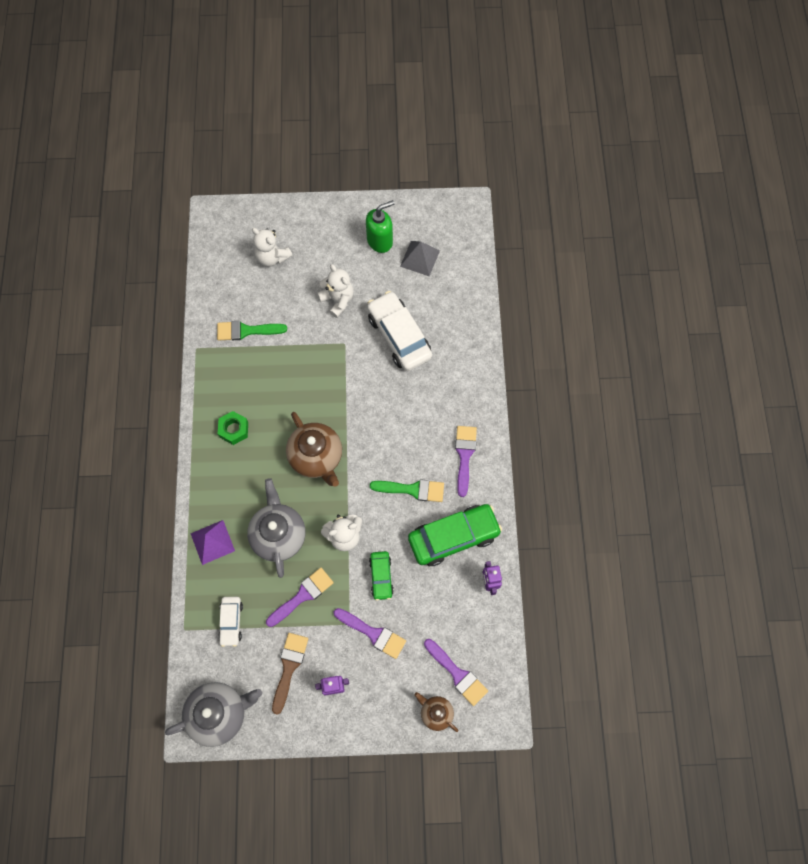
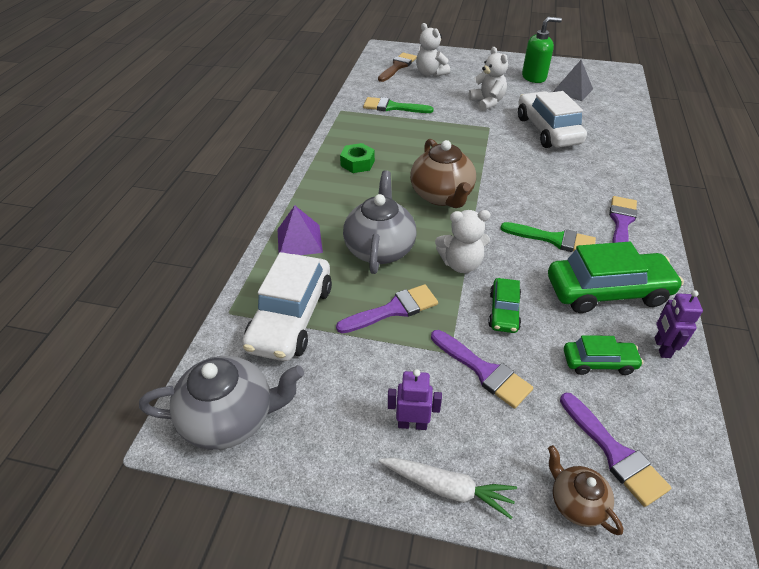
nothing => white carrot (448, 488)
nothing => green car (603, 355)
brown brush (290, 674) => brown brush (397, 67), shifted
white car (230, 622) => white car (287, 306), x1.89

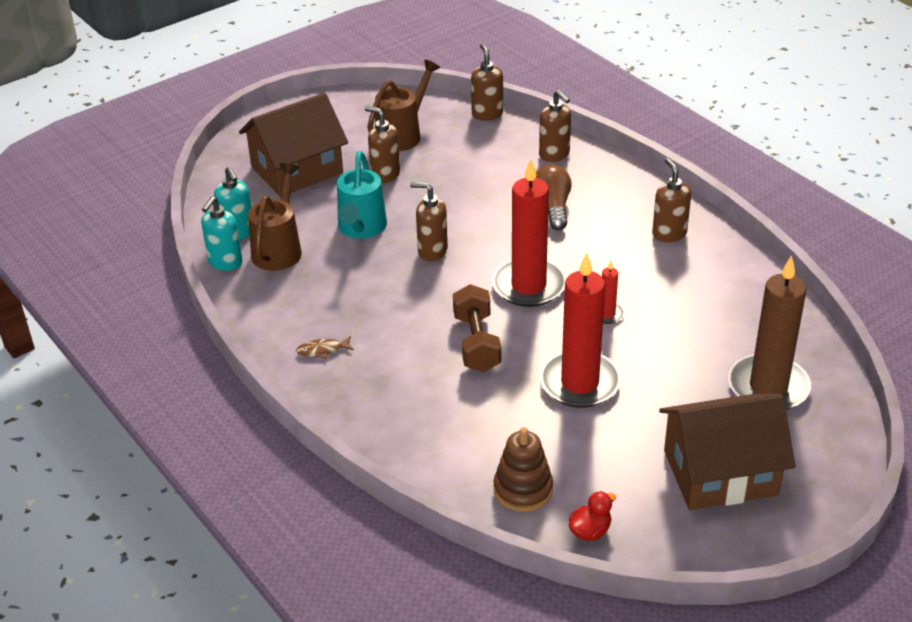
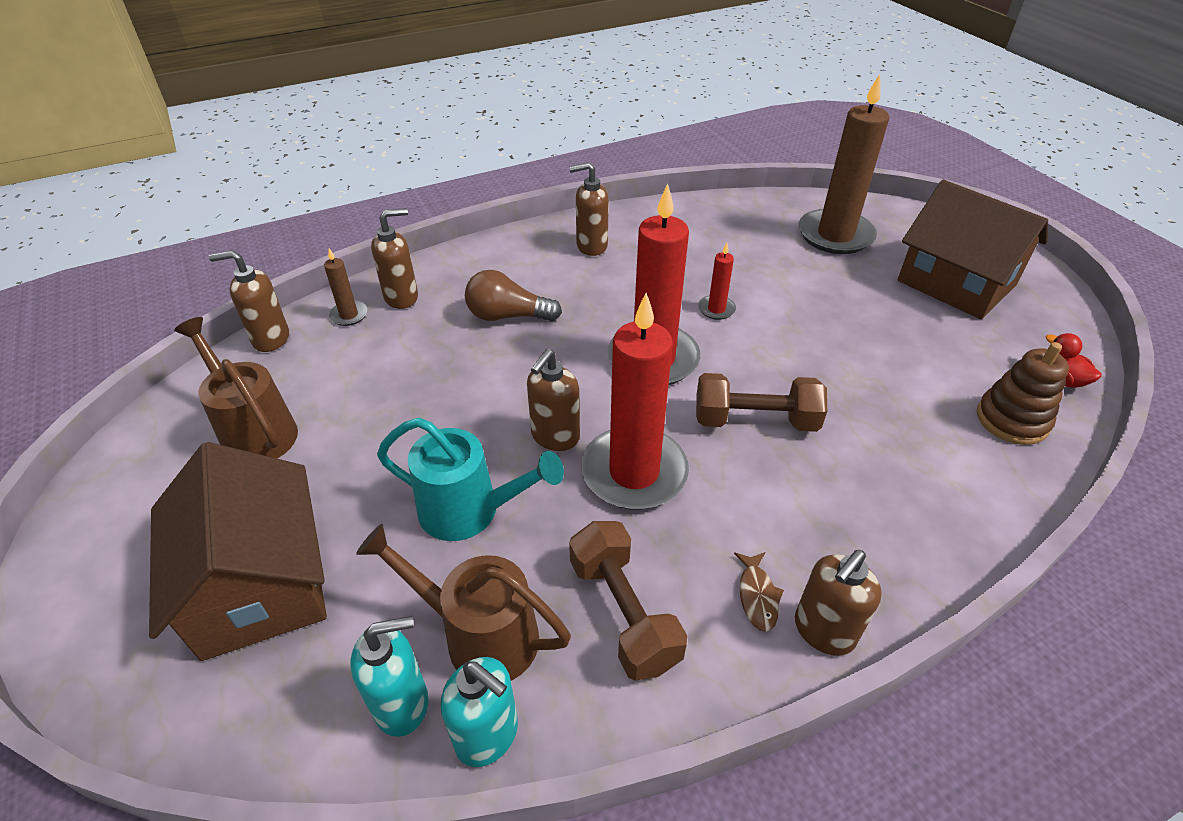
nothing => brown candle (346, 287)
nothing => brown dumbbell (628, 601)
brown soap dispenser (382, 144) => brown soap dispenser (838, 603), shifted
red candle (580, 330) => red candle (635, 401), shifted
brown house (727, 451) => brown house (972, 249), 45 degrees counterclockwise

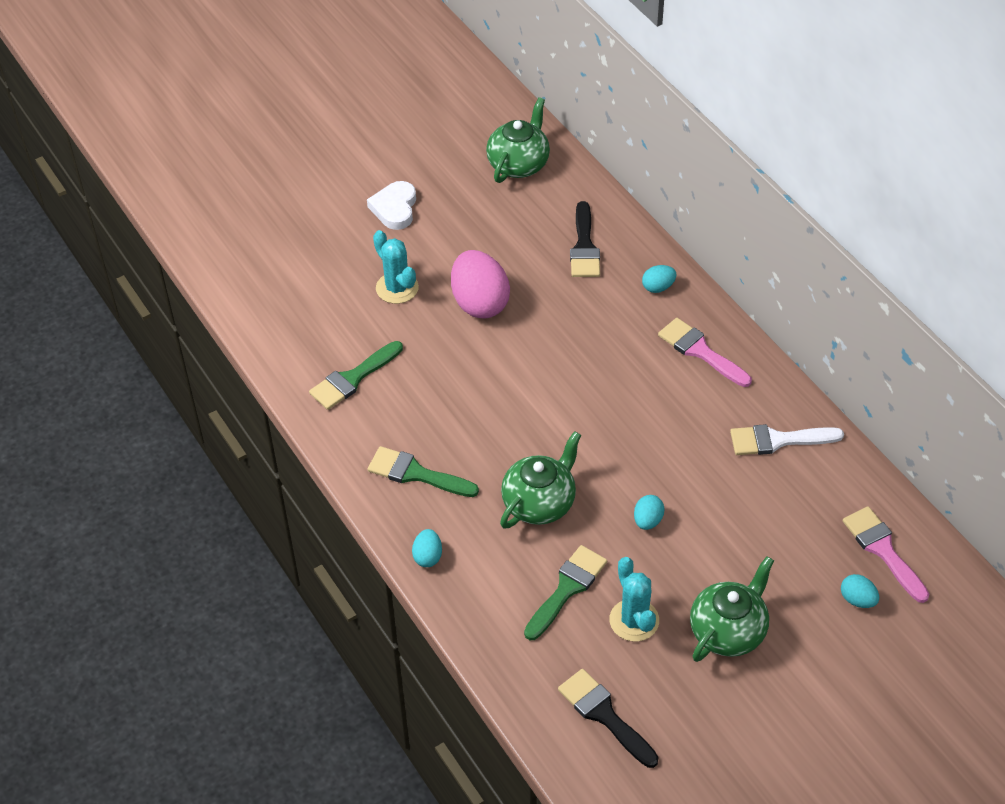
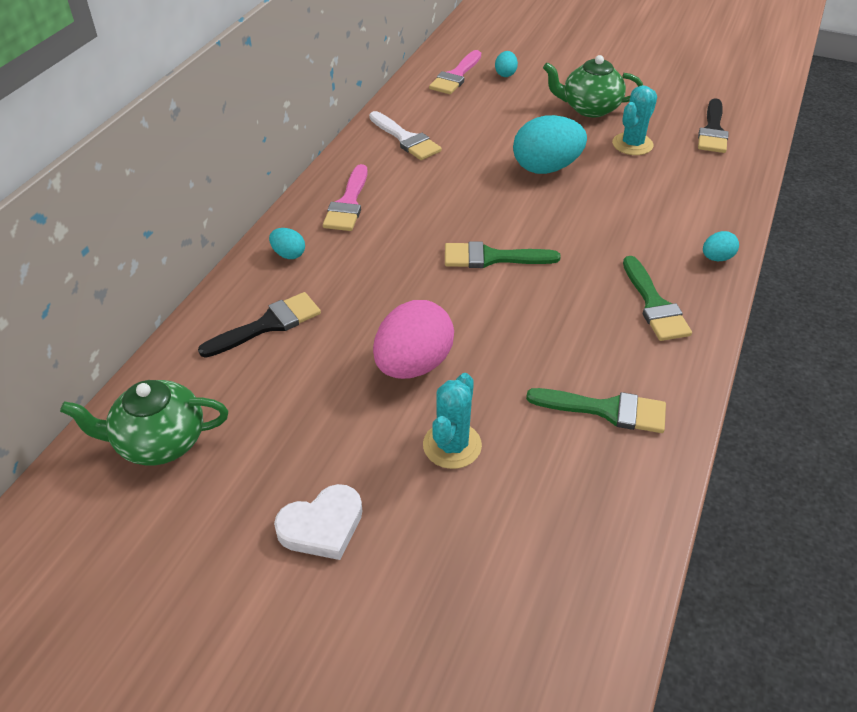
green teapot (540, 480) => nothing
green brush (565, 592) => green brush (503, 254), shifted
turquoise egg (649, 512) => turquoise egg (550, 144), x2.11

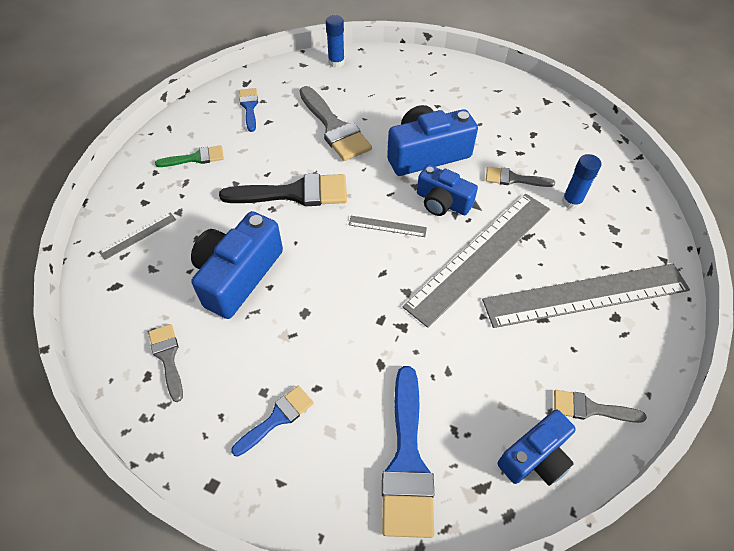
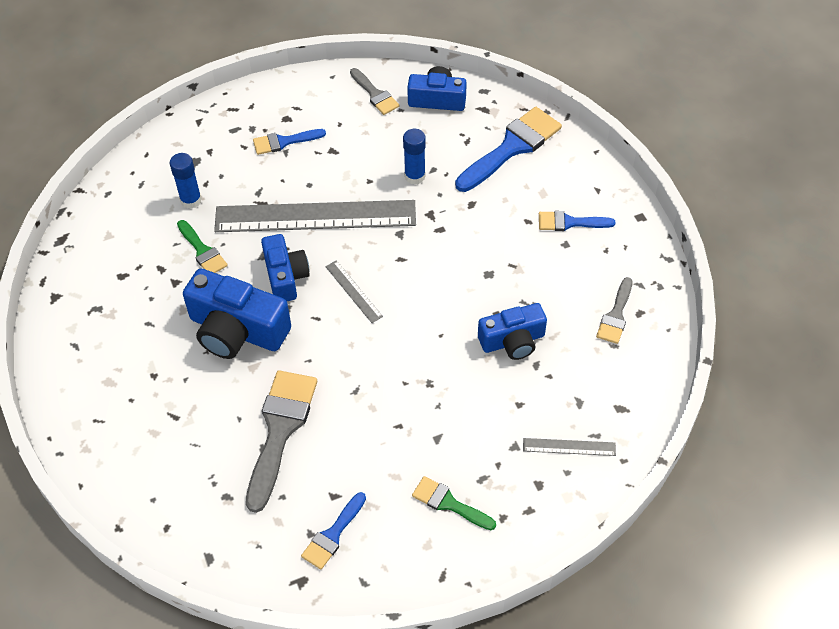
black brush (283, 189) => nothing
blue glue stick (335, 41) => blue glue stick (414, 157), shifted
grey ruler (586, 296) => blue brush (289, 142)
grey brush (520, 177) => green brush (202, 246)
blue camera (237, 265) => blue camera (512, 331), x0.64

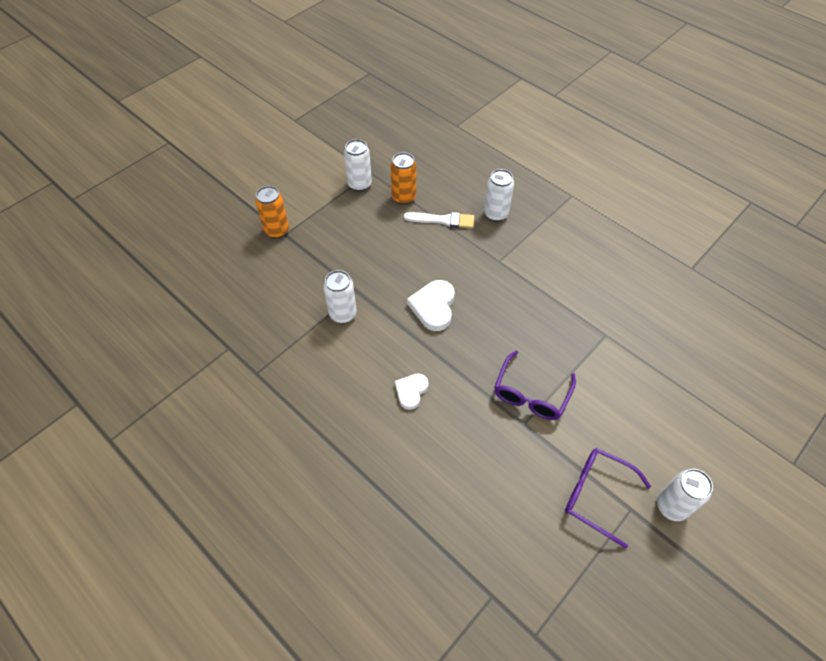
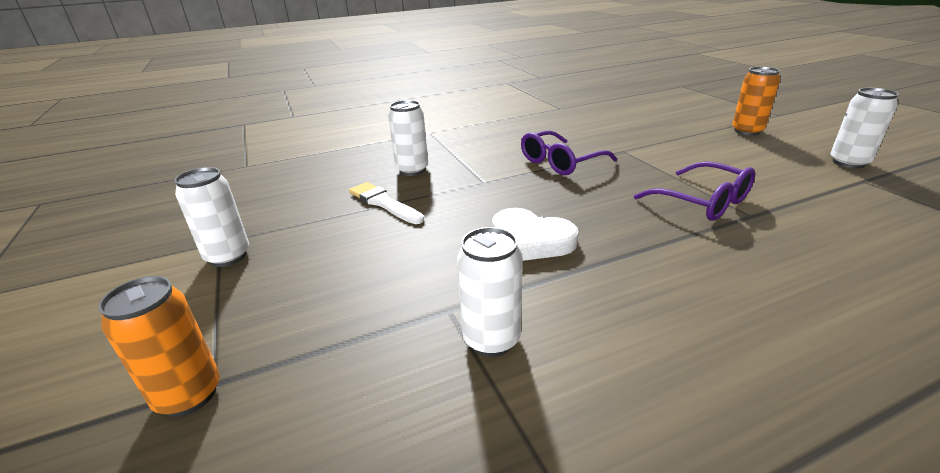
white heart (411, 391) => nothing
orange can (403, 178) => orange can (756, 101), shifted
purple glasses (608, 498) => purple glasses (569, 152), shifted
white brush (439, 220) => white brush (386, 203), 75 degrees counterclockwise

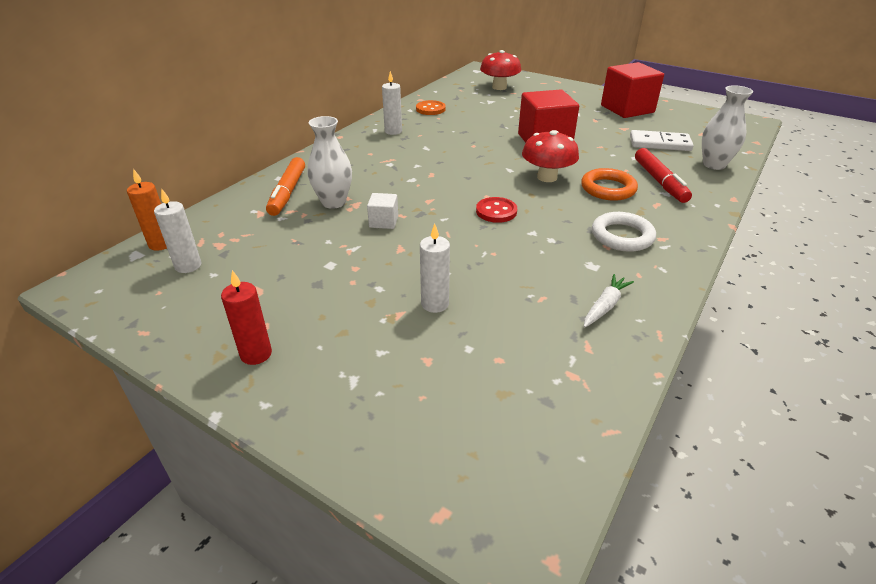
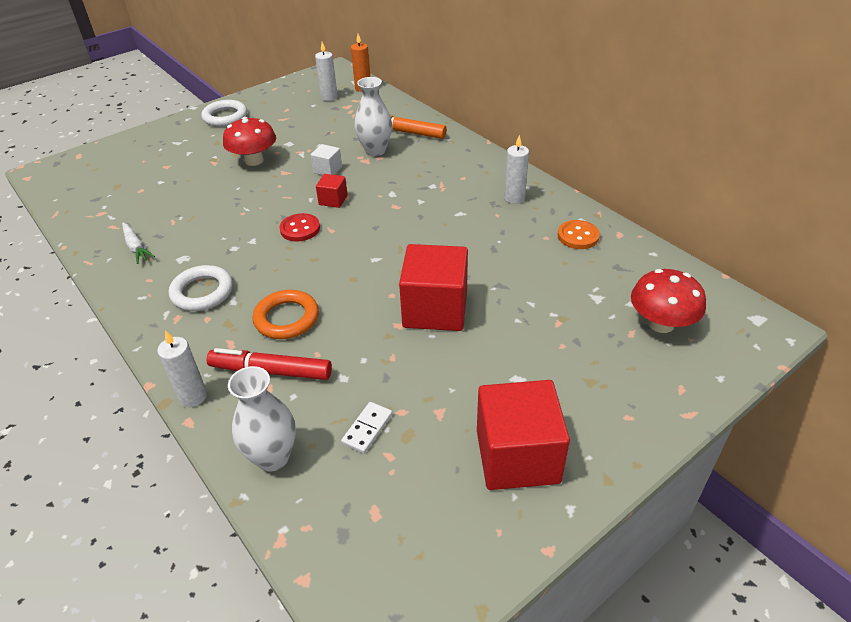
nothing => red cube (332, 191)
white candle (435, 268) => white candle (182, 368), shifted
red mushroom (550, 156) => red mushroom (249, 141), shifted
red candle (246, 317) => white ring (224, 113)
white domino (662, 140) => white domino (366, 428), x0.60

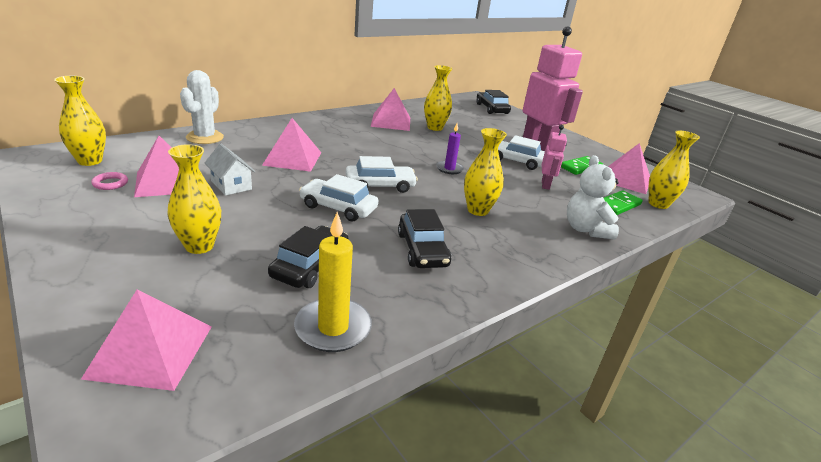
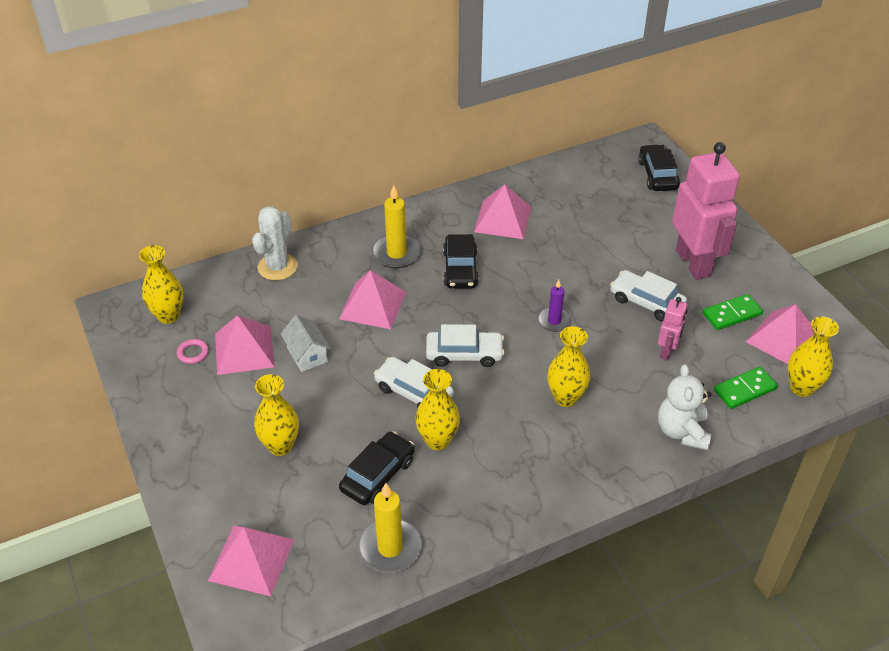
nothing => yellow candle (397, 226)
black car (424, 238) => black car (461, 261), shifted
yellow vase (438, 98) => yellow vase (438, 409), shifted

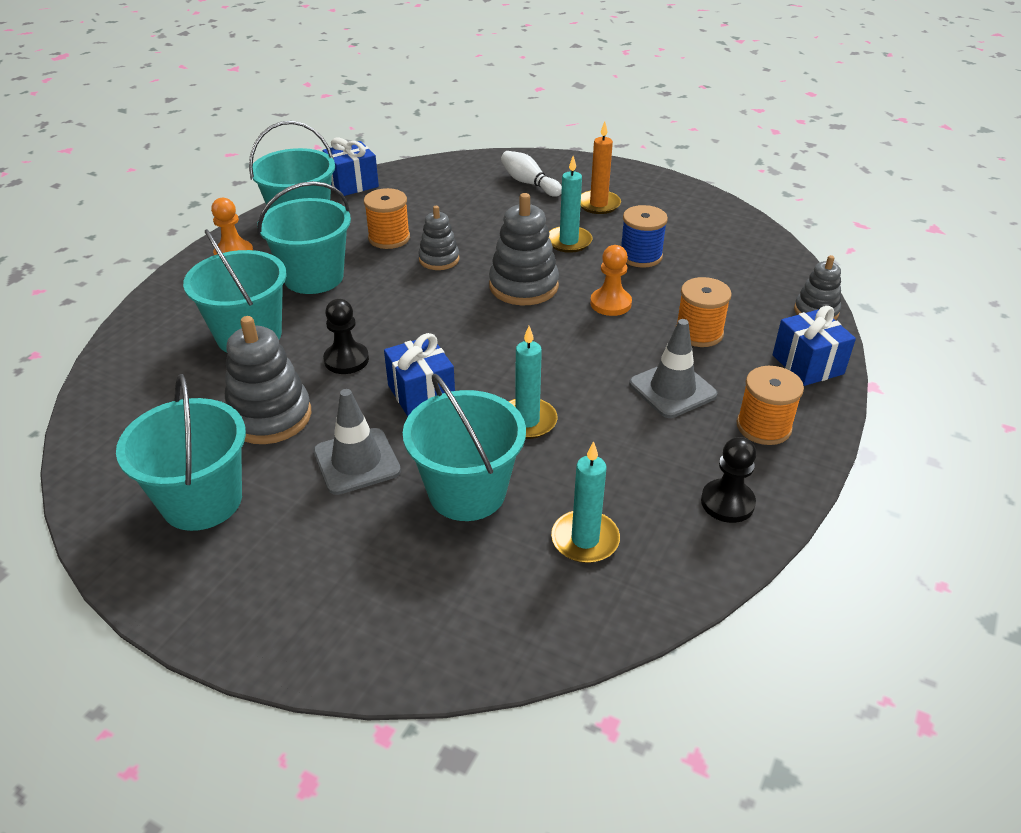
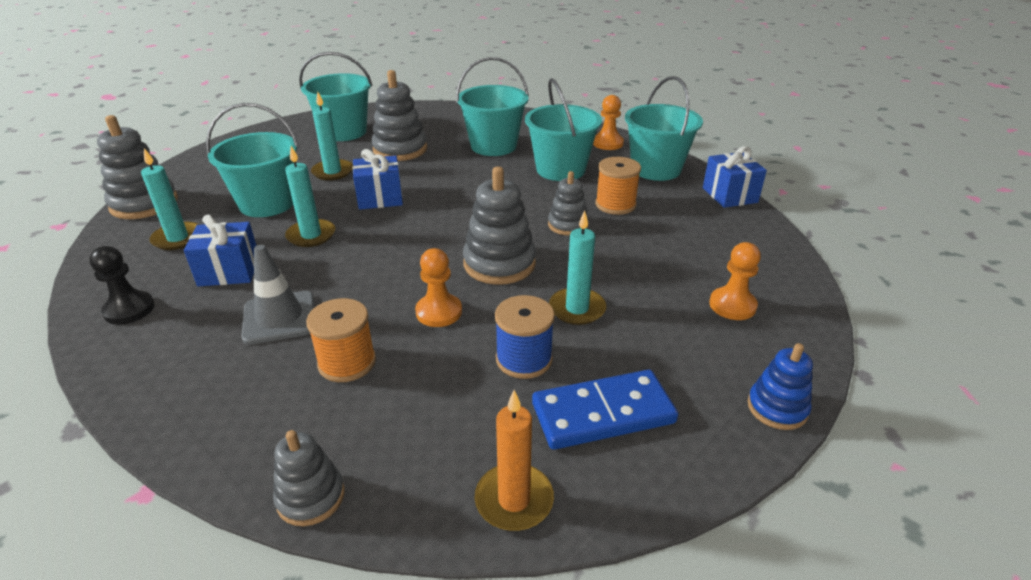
black pawn (346, 336) => nothing
orange spool (770, 405) => nothing
nothing => grey stacking toy (137, 167)
nothing => blue domino (605, 410)
nothing => blue stacking toy (780, 386)
orange candle (600, 167) => orange candle (514, 460), shifted
blue gift (814, 346) => blue gift (220, 250), shifted
grey traffic cone (357, 442) => turquoise candle (332, 136)
white bowling pin (531, 174) => orange pawn (735, 281)

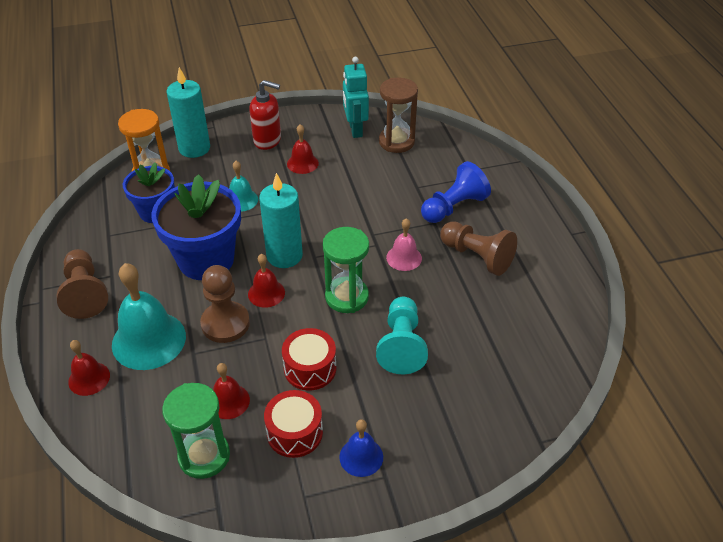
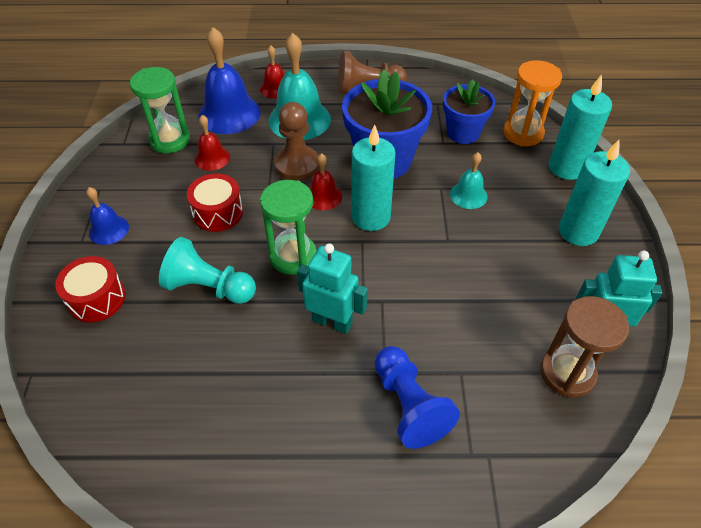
red bell (303, 149) => nothing
brown pawn (478, 248) => nothing
nothing => blue bell (229, 80)
red drum (293, 424) => red drum (90, 289), shifted
red soap dispenser (265, 115) => turquoise candle (594, 193)
pink bell (404, 244) => turquoise robot (332, 288)

